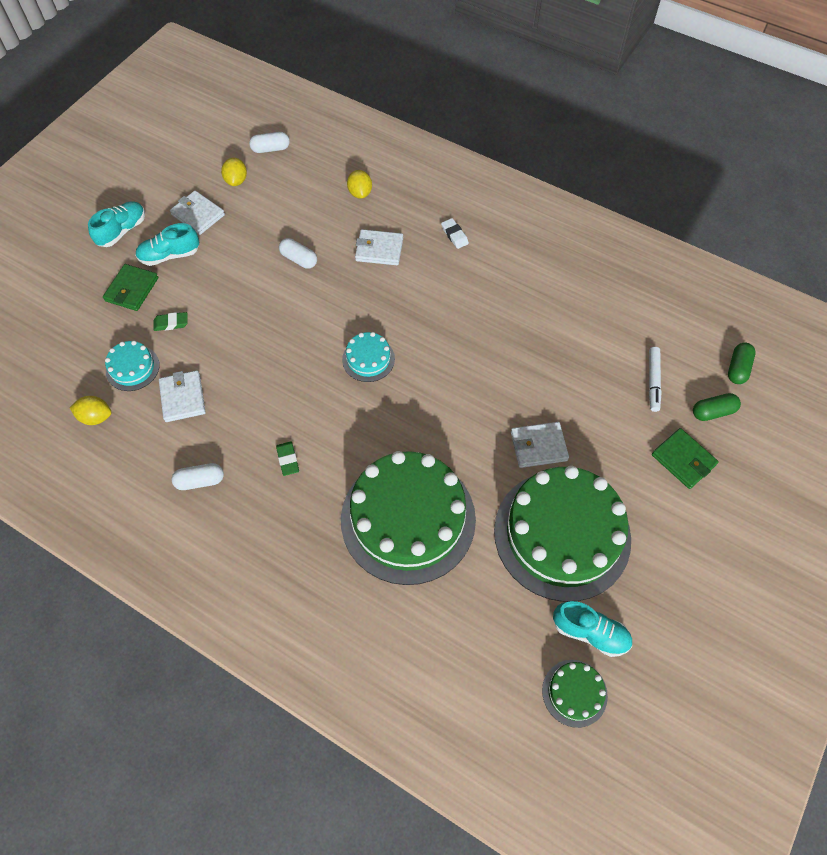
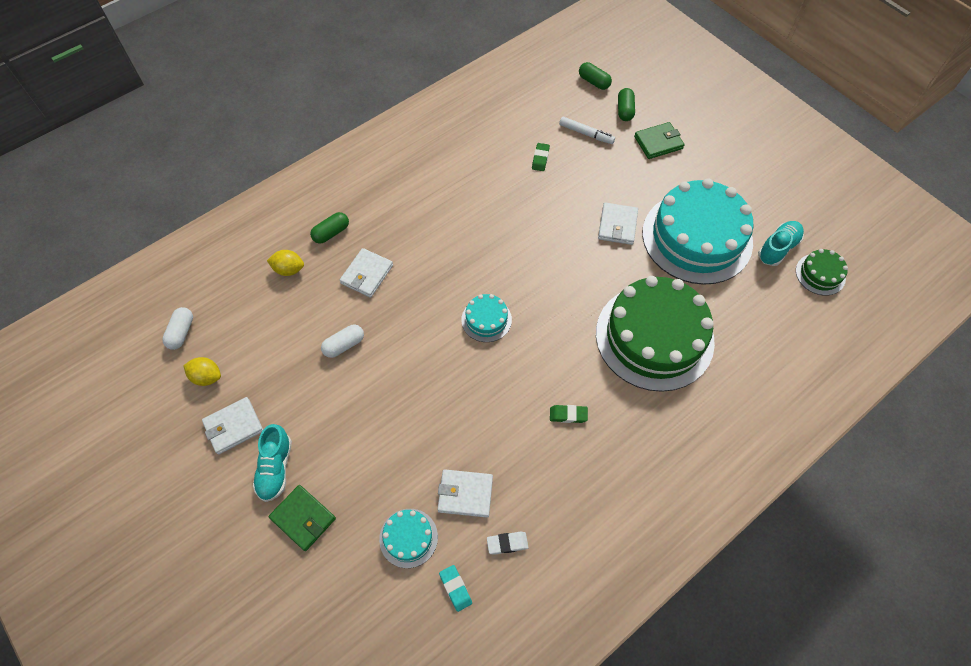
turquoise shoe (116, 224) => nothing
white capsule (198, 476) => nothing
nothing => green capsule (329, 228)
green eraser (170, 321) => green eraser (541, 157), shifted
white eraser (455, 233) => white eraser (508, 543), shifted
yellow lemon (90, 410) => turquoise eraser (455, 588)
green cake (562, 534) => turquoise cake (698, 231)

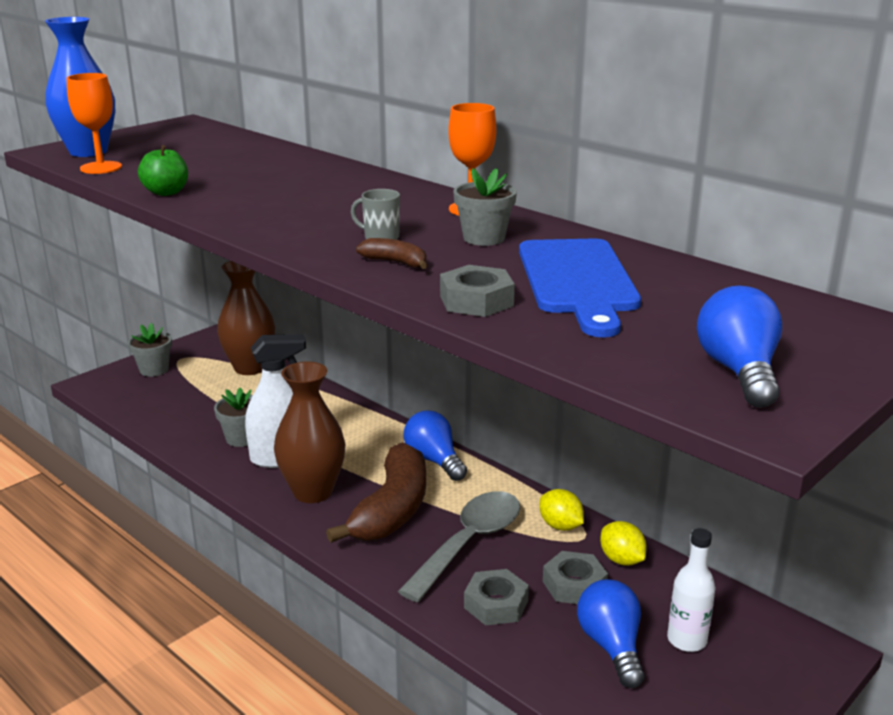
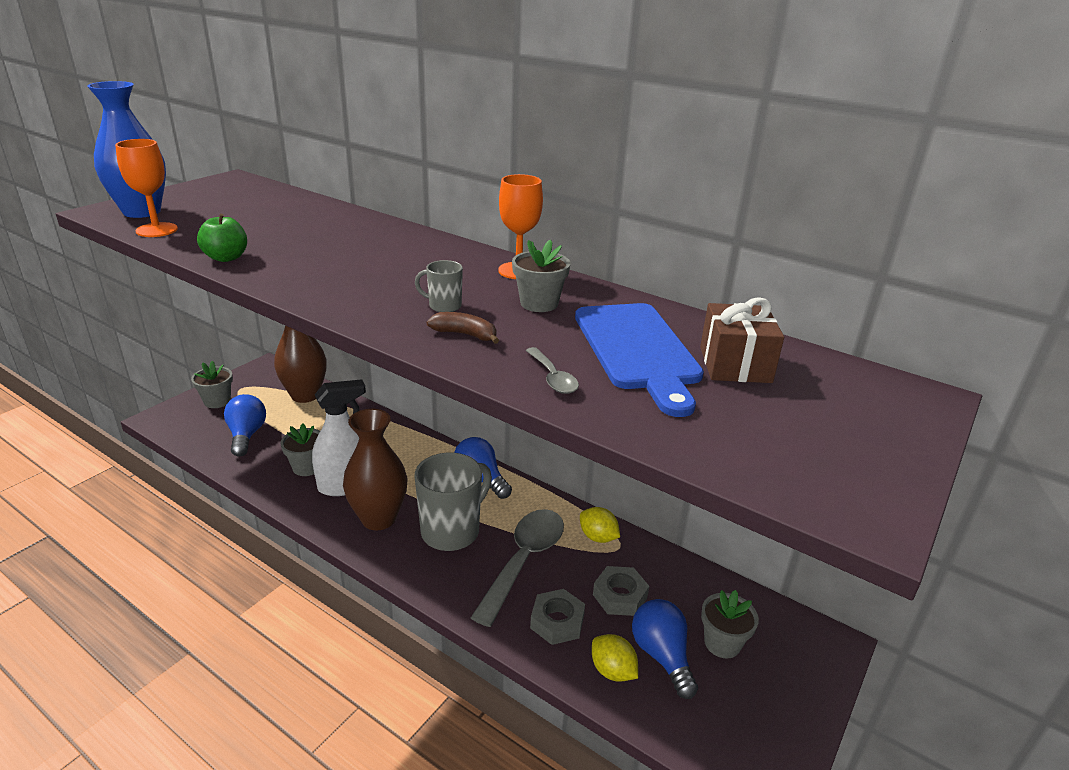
nothing => brown gift (742, 340)
yellow lemon (623, 543) => yellow lemon (615, 658), shifted
blue light bulb (739, 346) => blue light bulb (245, 425), shifted
brown banana (376, 492) => grey mug (453, 502)
grey nut (477, 291) => grey spoon (552, 370)
white bottle (691, 590) => grey flower pot (730, 624)

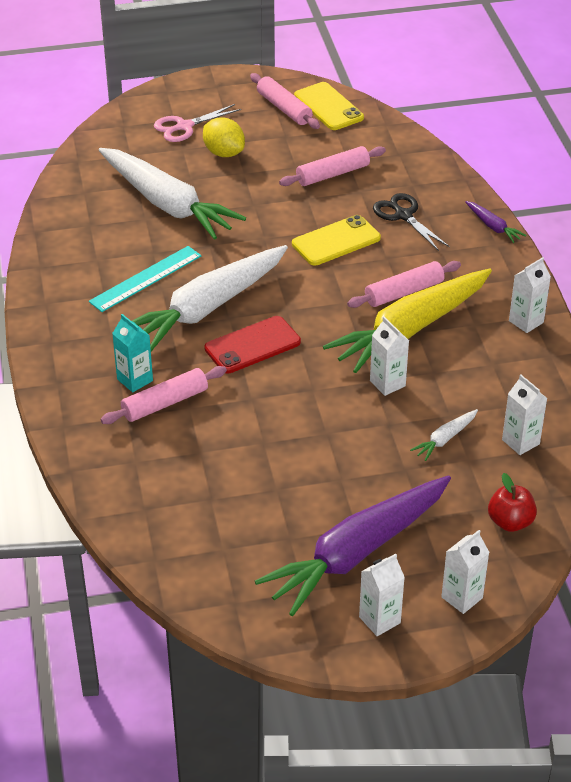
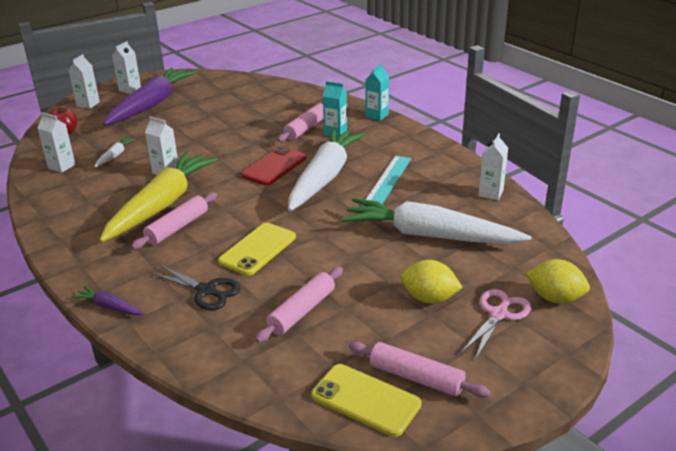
nothing => turquoise carton (377, 92)
nothing => yellow lemon (557, 281)
white carton (530, 295) => white carton (493, 166), shifted

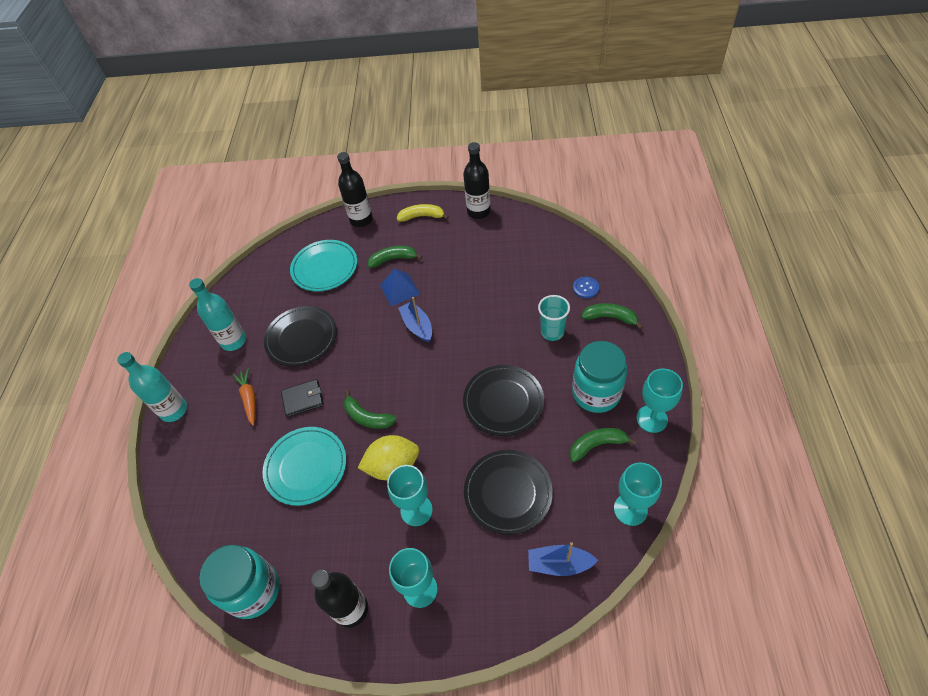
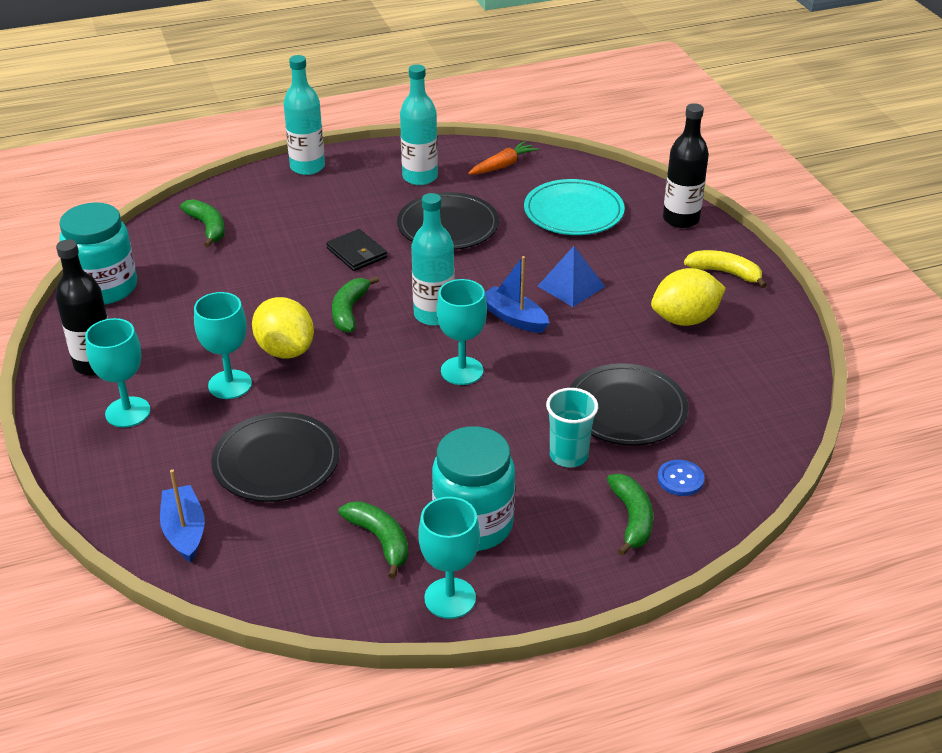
turquoise plate (304, 466) => nothing
black bottle (477, 180) => nothing
nothing => turquoise bottle (432, 259)
nothing => yellow lemon (688, 297)
orange carrot (244, 397) => orange carrot (503, 158), shifted
green banana (395, 257) => green banana (202, 223), shifted
black plate (503, 400) => black plate (628, 404), shifted
turquoise goblet (638, 494) => turquoise goblet (461, 332), shifted
yellow banana (423, 213) => yellow banana (725, 269), 45 degrees counterclockwise
blue boat (415, 319) => blue boat (517, 294), 90 degrees counterclockwise

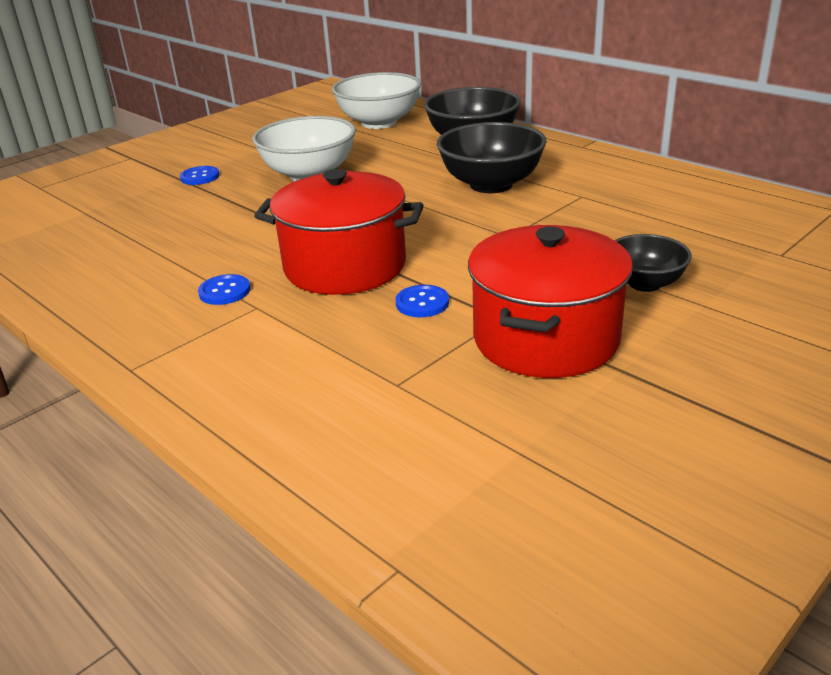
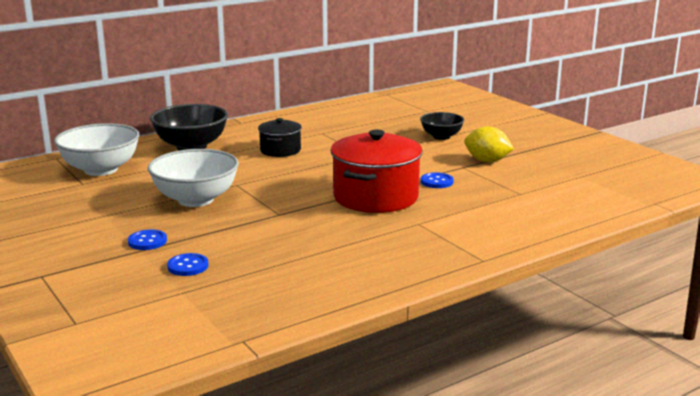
blue button (224, 289) => blue button (187, 264), shifted
black bowl (492, 157) => black pot (280, 137)
red pot (550, 301) => yellow lemon (489, 144)

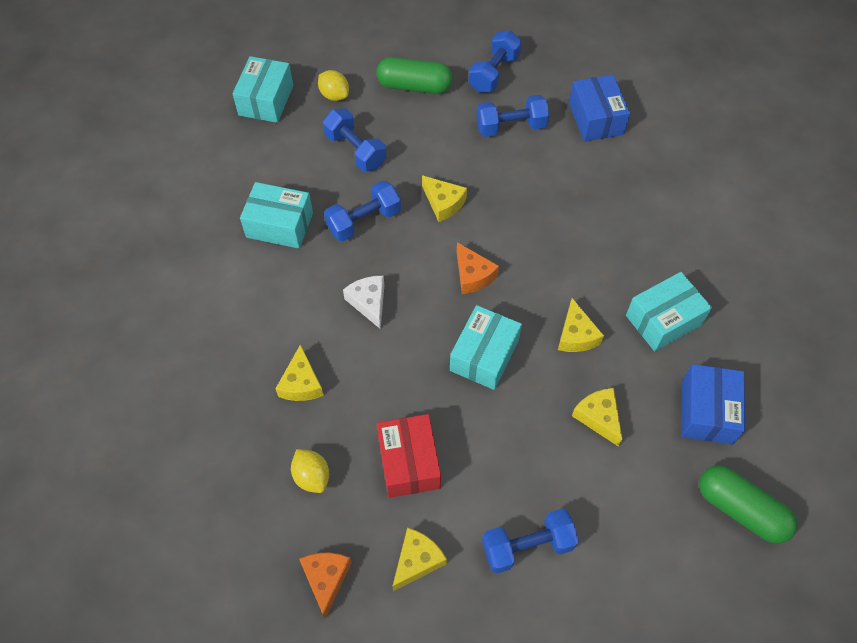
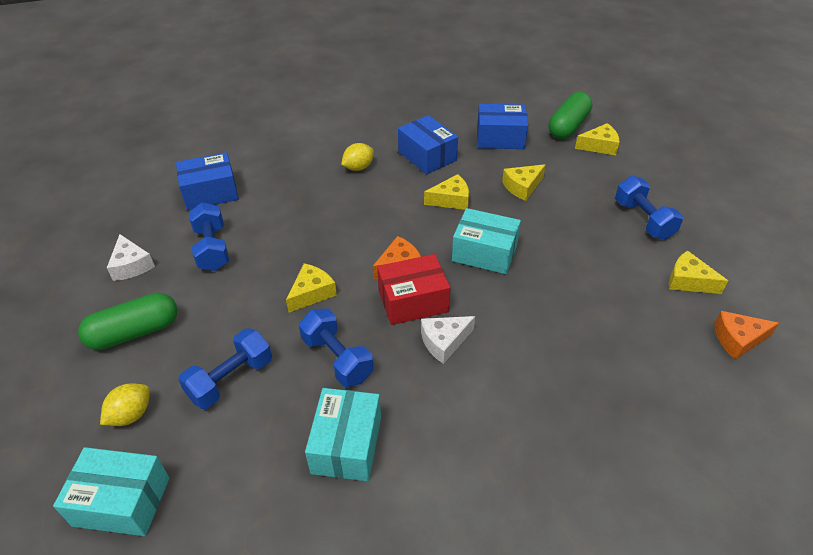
yellow cheese (299, 372) => yellow cheese (597, 139), shifted
yellow lemon (310, 471) => yellow lemon (357, 157), shifted
red box (409, 456) => red box (413, 289), shifted
blue dumbbell (495, 62) => white cheese (131, 257)
turquoise box (669, 312) => blue box (428, 144)
green capsule (414, 75) => green capsule (128, 321), 60 degrees clockwise

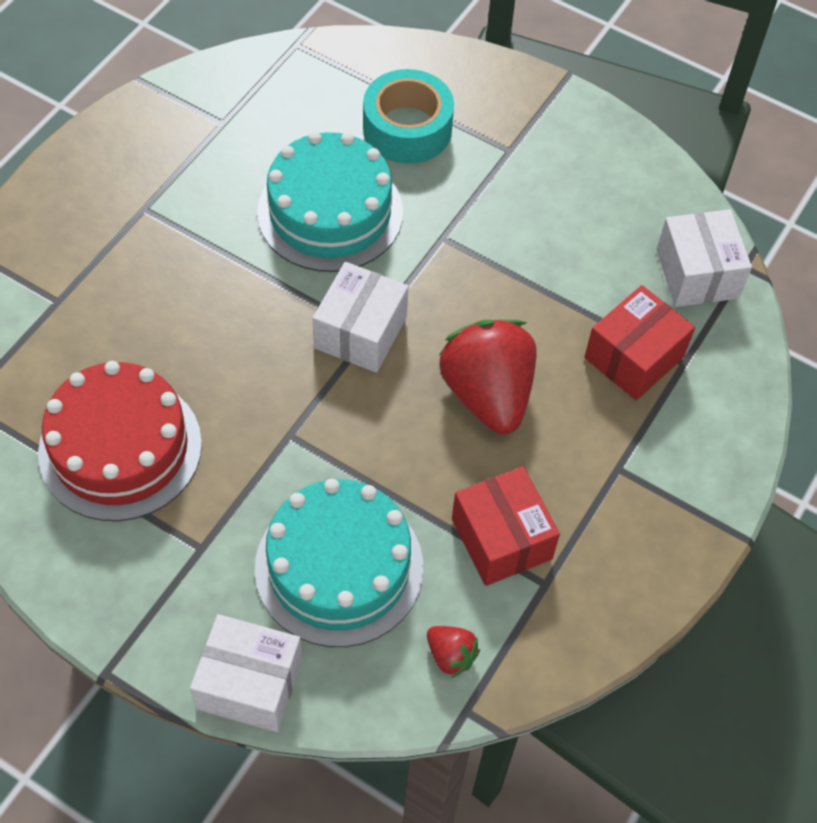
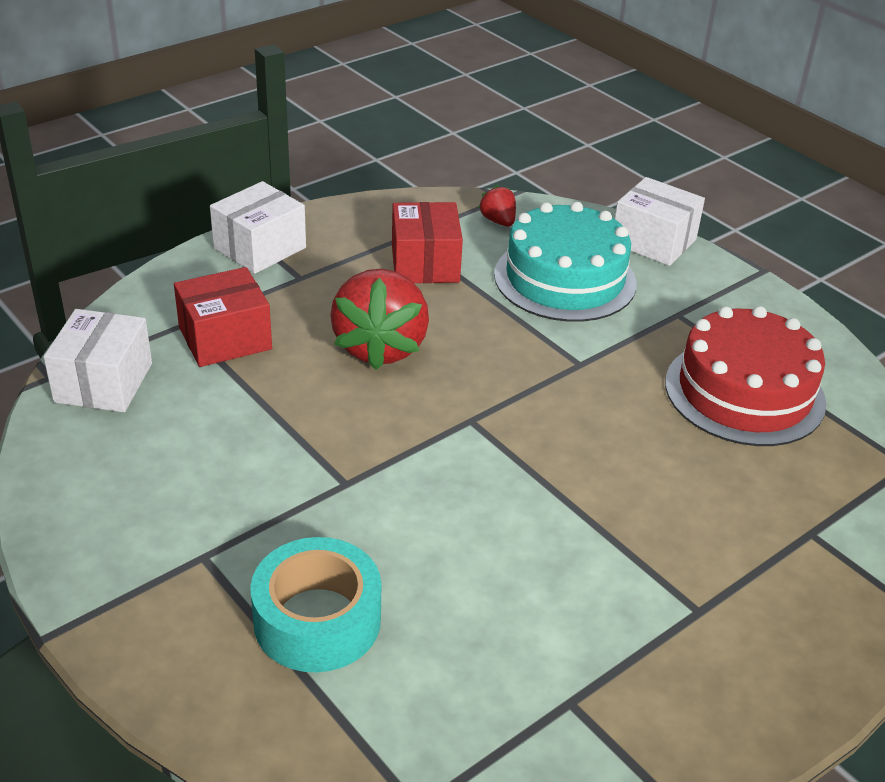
turquoise cake (330, 202) => nothing
white box (361, 317) => white box (258, 227), shifted

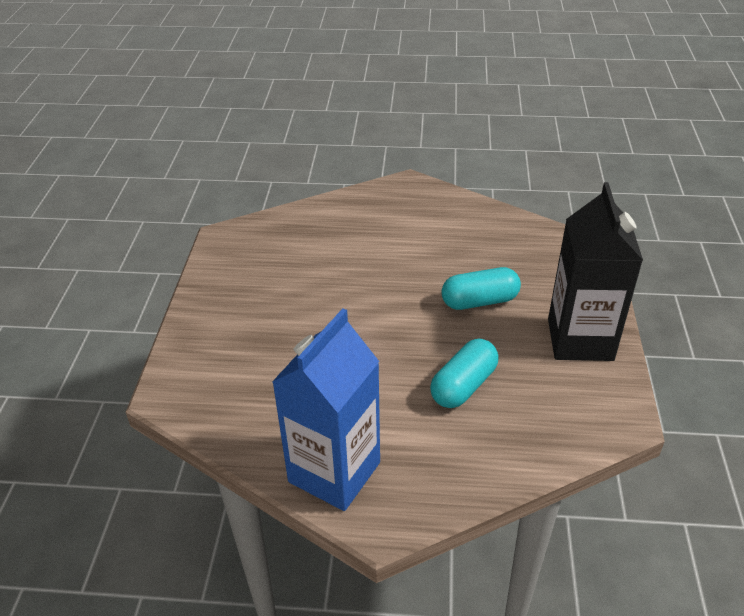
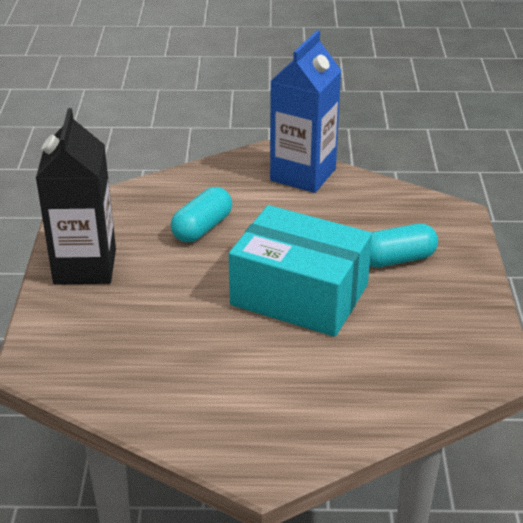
nothing => turquoise box (300, 271)
turquoise capsule (481, 288) => turquoise capsule (404, 245), shifted

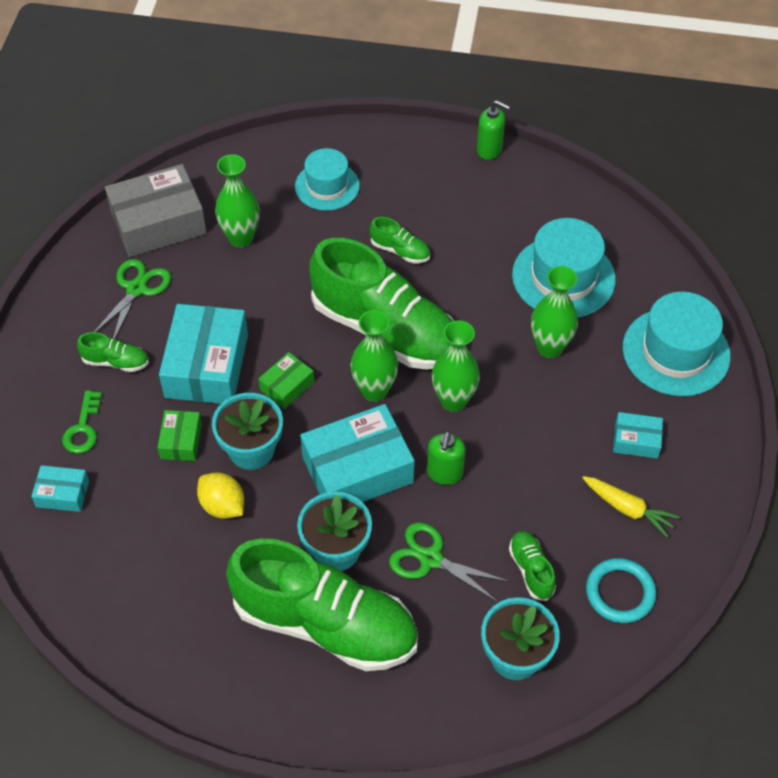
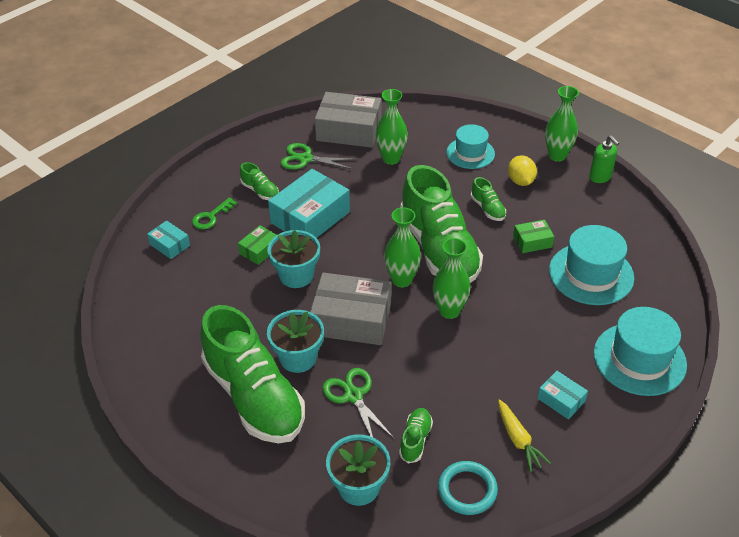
green soap dispenser (446, 458) => nothing
yellow lemon (220, 496) => yellow lemon (522, 170), shifted
green box (286, 380) => green box (533, 236), shifted
green vase (554, 312) => green vase (562, 124), shifted
turquoise box (357, 453) => grey box (350, 309)
green scissors (132, 299) => green scissors (319, 156), 135 degrees counterclockwise

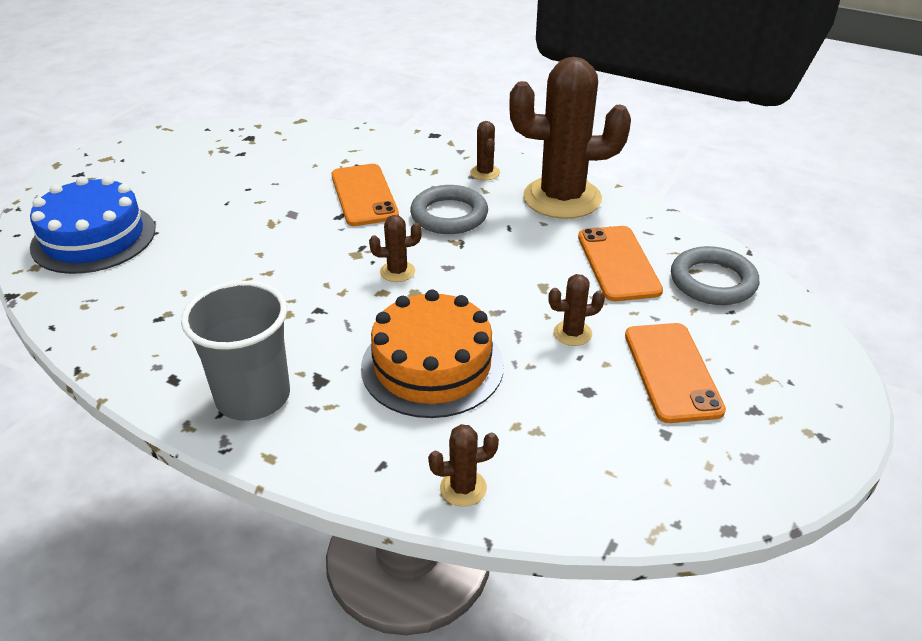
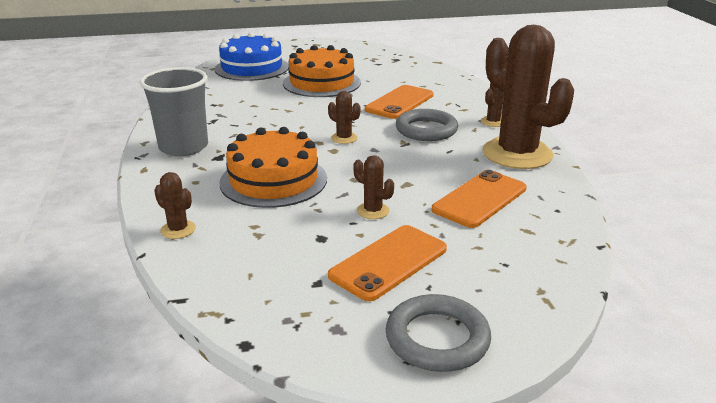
nothing => orange cake (322, 71)
grey ring (715, 275) => grey ring (438, 333), shifted

